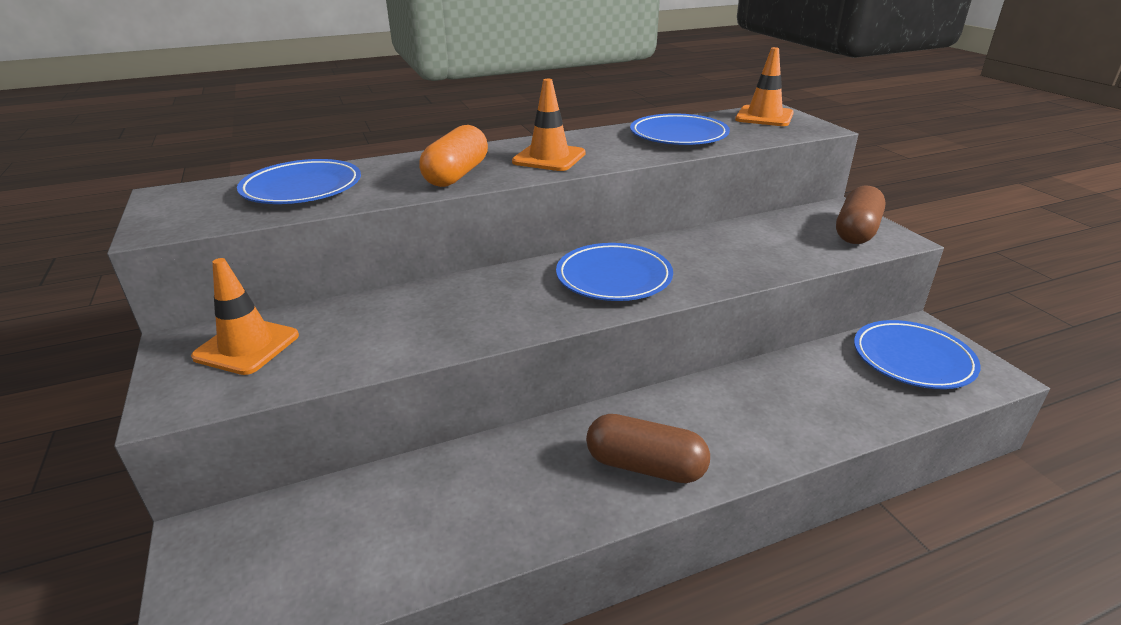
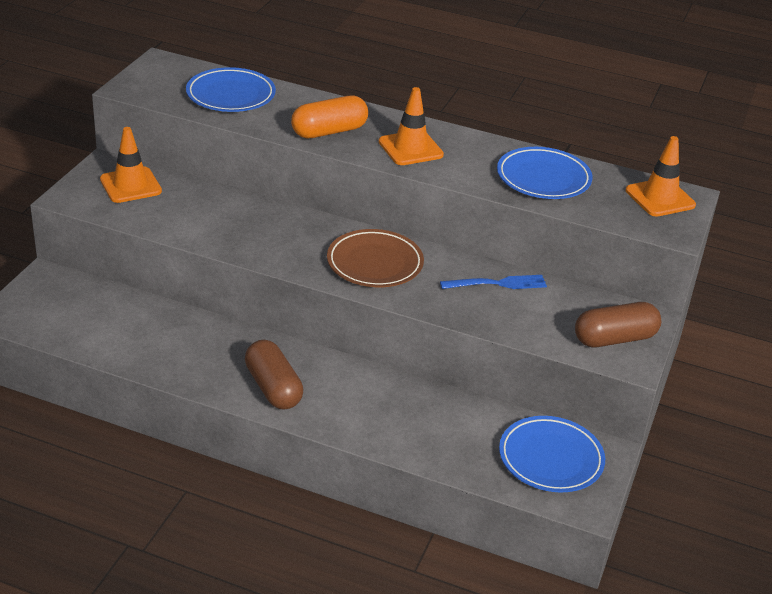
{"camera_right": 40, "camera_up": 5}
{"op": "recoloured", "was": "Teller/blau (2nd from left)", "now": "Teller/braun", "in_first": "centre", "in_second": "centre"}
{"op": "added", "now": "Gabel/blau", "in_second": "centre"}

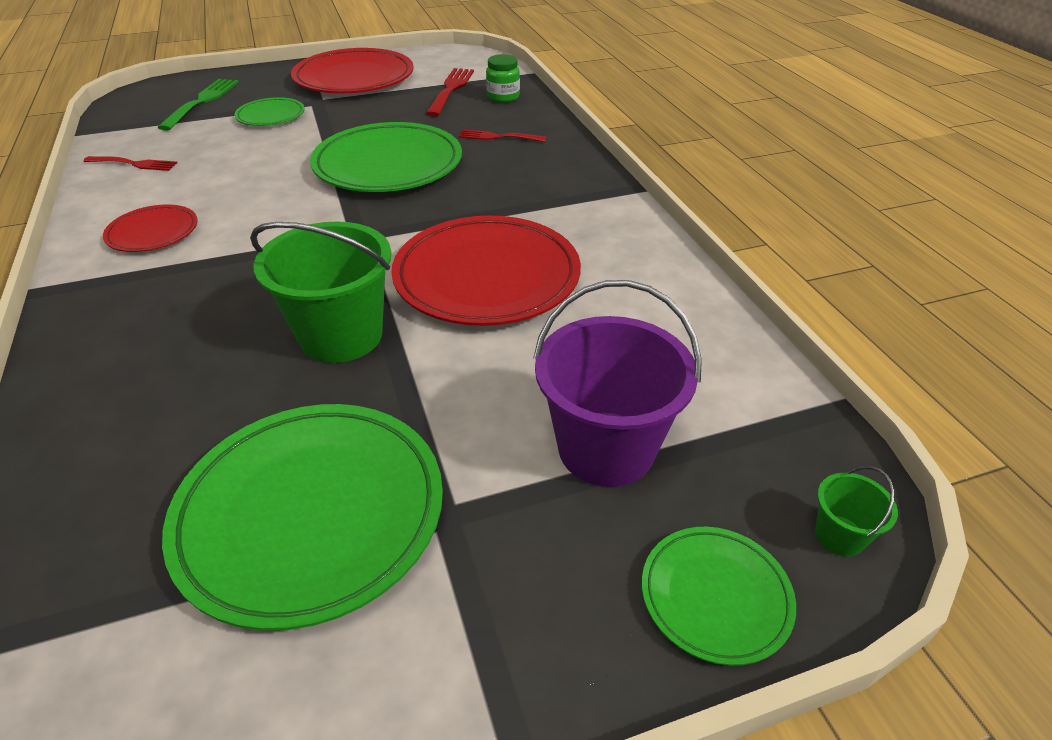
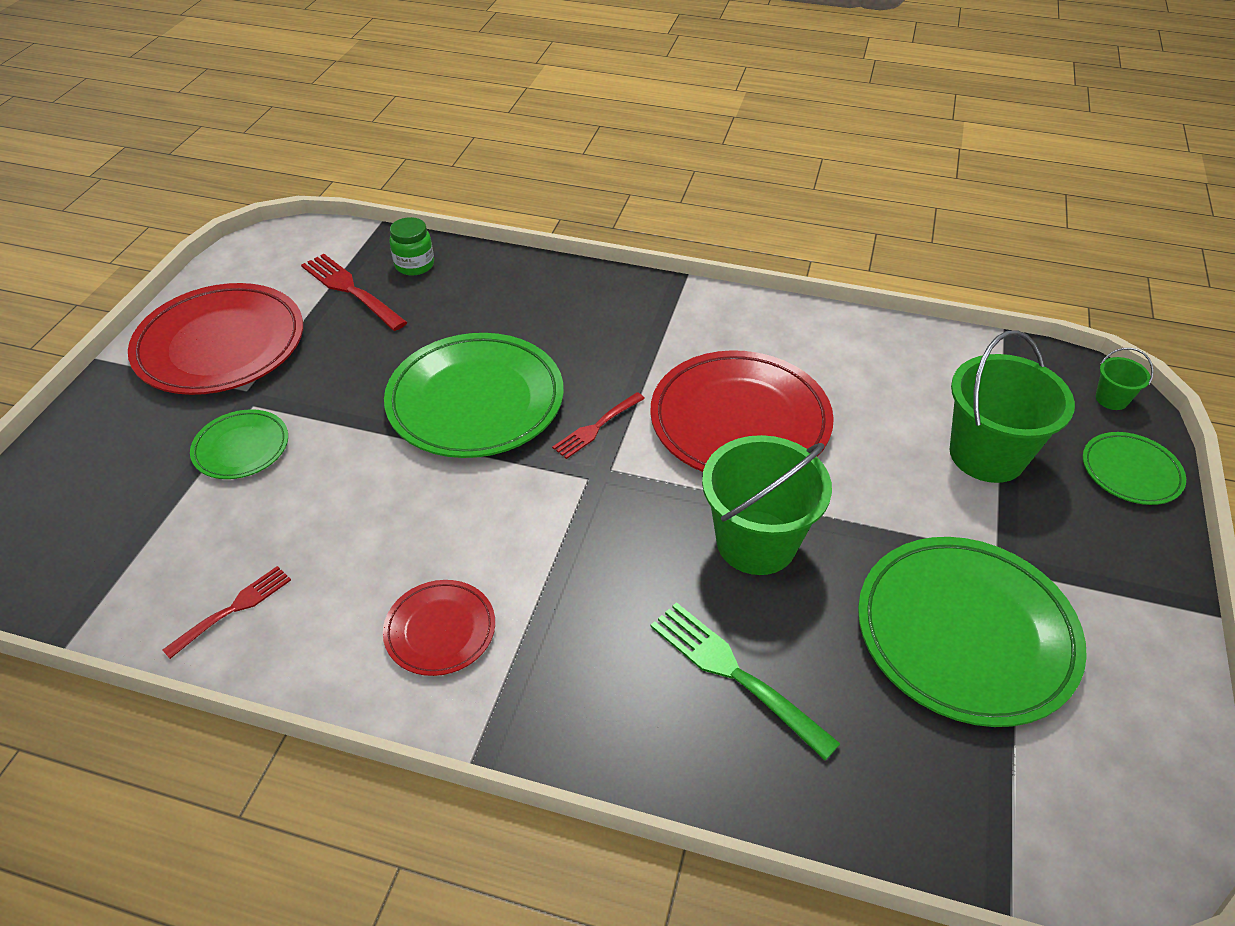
{"camera_right": -55, "camera_up": 5}
{"op": "moved", "was": "Gabel/rot (3rd from left)", "in_first": "top centre", "in_second": "centre"}
{"op": "moved", "was": "Gabel/grün", "in_first": "top left", "in_second": "bottom centre"}
{"op": "recoloured", "was": "Eimer/lila", "now": "Eimer/grün (2nd from left)", "in_first": "centre", "in_second": "middle right"}

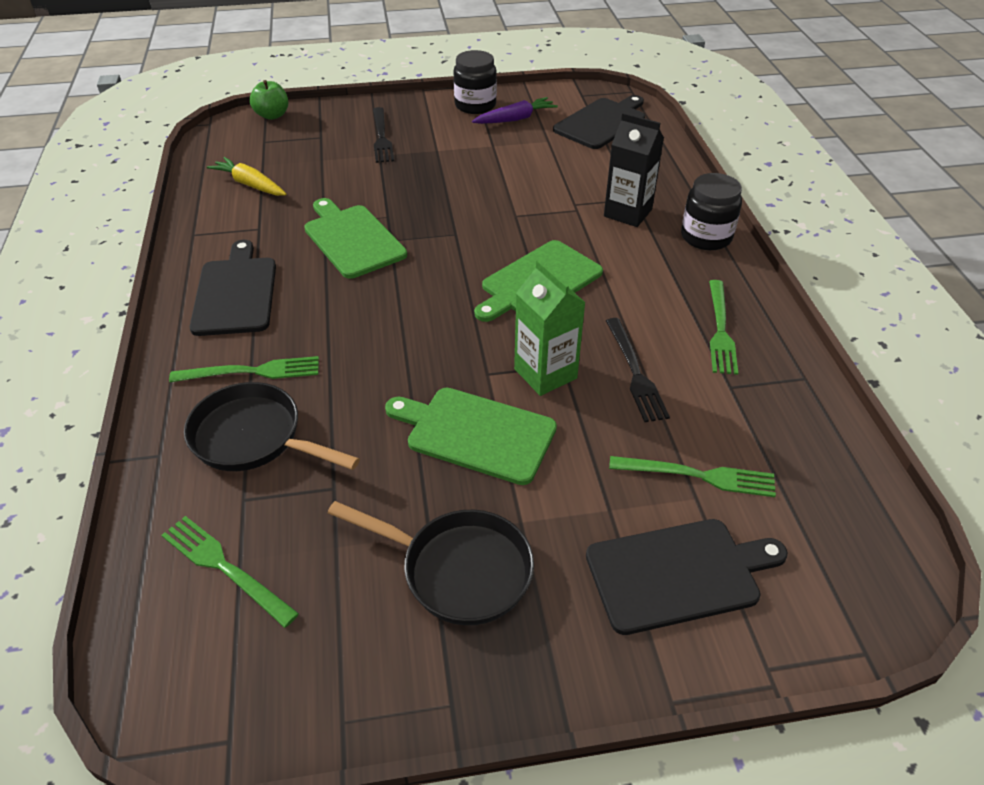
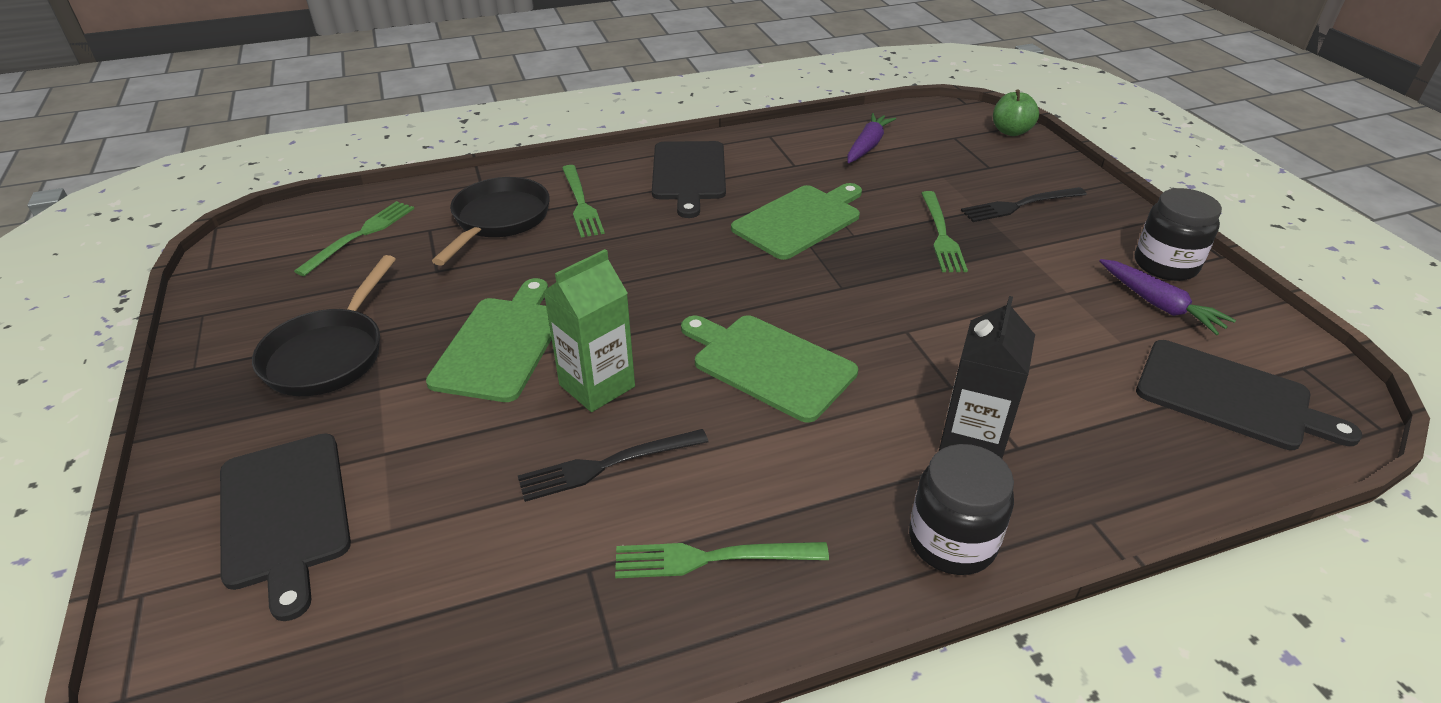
{"camera_right": 80, "camera_up": -5}
{"op": "turned", "was": "Schneidebrett/schwarz (1st from left in the first image)", "in_first": "middle left", "in_second": "top centre", "clockwise": 105}
{"op": "recoloured", "was": "Karotte/gelb", "now": "Karotte/lila (1st from left)", "in_first": "top left", "in_second": "top centre"}
{"op": "moved", "was": "Gabel/grün (3rd from left in the first image)", "now": "Gabel/grün (4th from left)", "in_first": "middle right", "in_second": "top centre"}

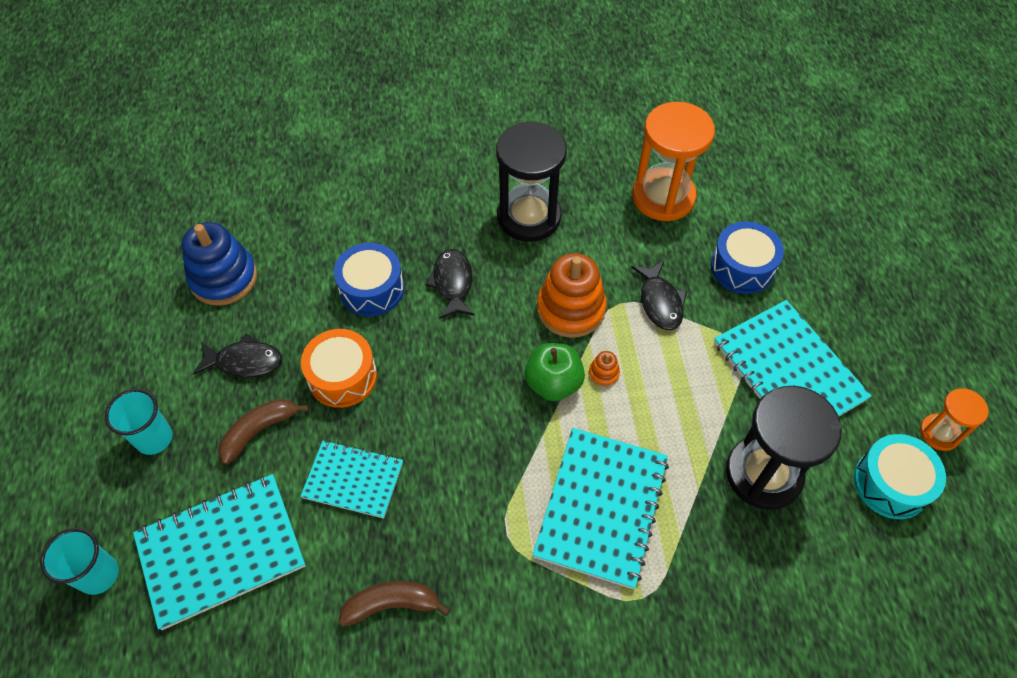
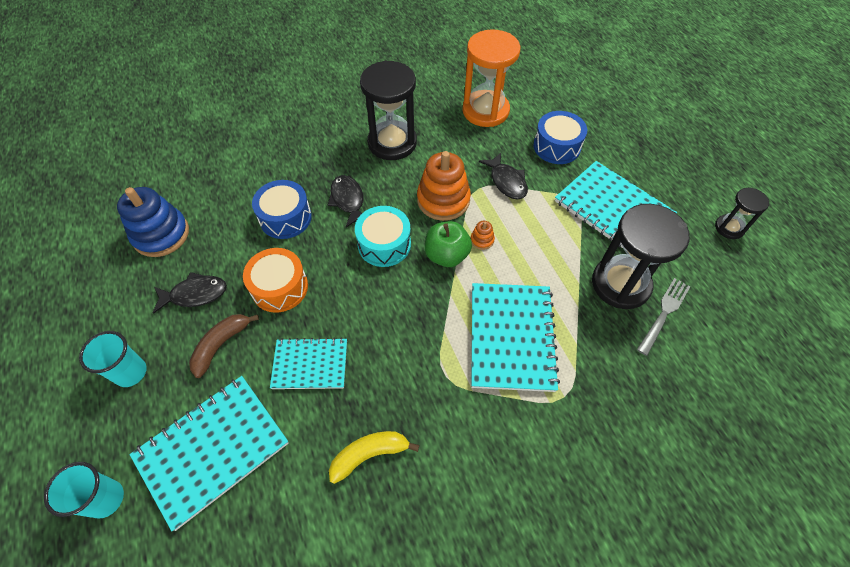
{"camera_right": -15, "camera_up": 0}
{"op": "recoloured", "was": "Banane/braun (2nd from left)", "now": "Banane/gelb", "in_first": "bottom centre", "in_second": "bottom centre"}
{"op": "moved", "was": "Trommel/türkis", "in_first": "bottom right", "in_second": "centre"}
{"op": "added", "now": "Gabel/grau", "in_second": "middle right"}
{"op": "recoloured", "was": "Sanduhr/orange (2nd from left)", "now": "Sanduhr/schwarz (3rd from left)", "in_first": "middle right", "in_second": "middle right"}

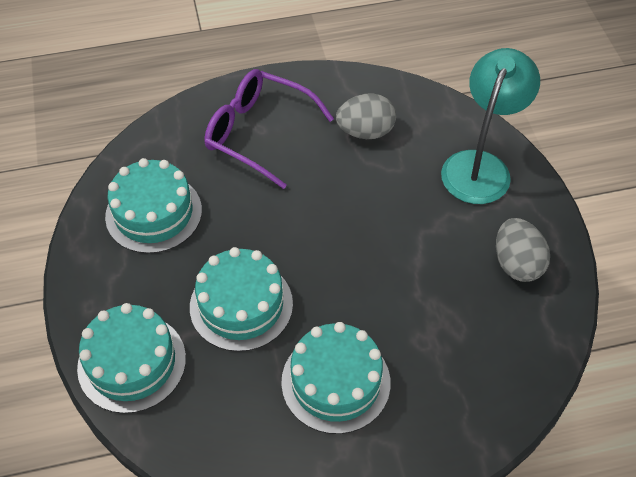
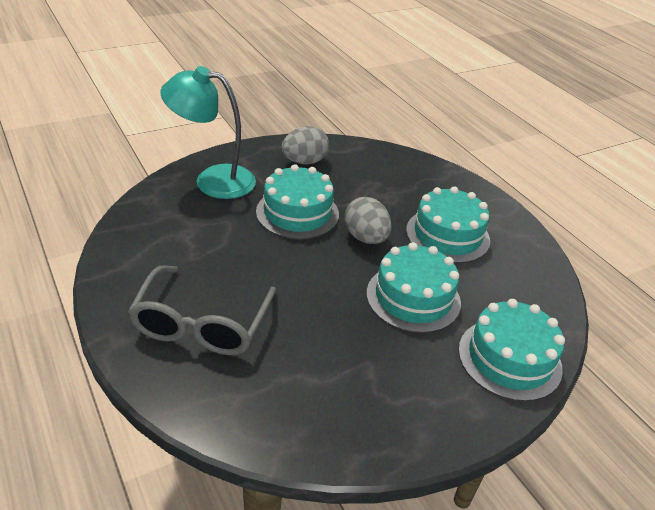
{"camera_right": -110, "camera_up": -15}
{"op": "recoloured", "was": "Brille/lila", "now": "Brille/grau", "in_first": "top centre", "in_second": "middle left"}
{"op": "moved", "was": "Kuchen/türkis (2nd from left in the first image)", "now": "Kuchen/türkis (1st from left)", "in_first": "middle left", "in_second": "centre"}
{"op": "moved", "was": "Ei/grau (1st from left in the first image)", "now": "Ei/grau (2nd from left)", "in_first": "top centre", "in_second": "centre"}

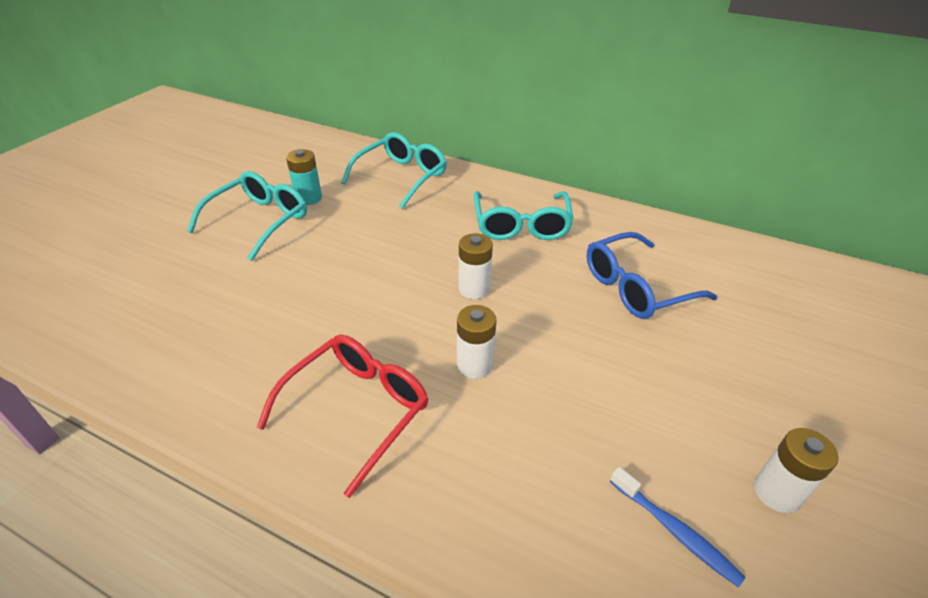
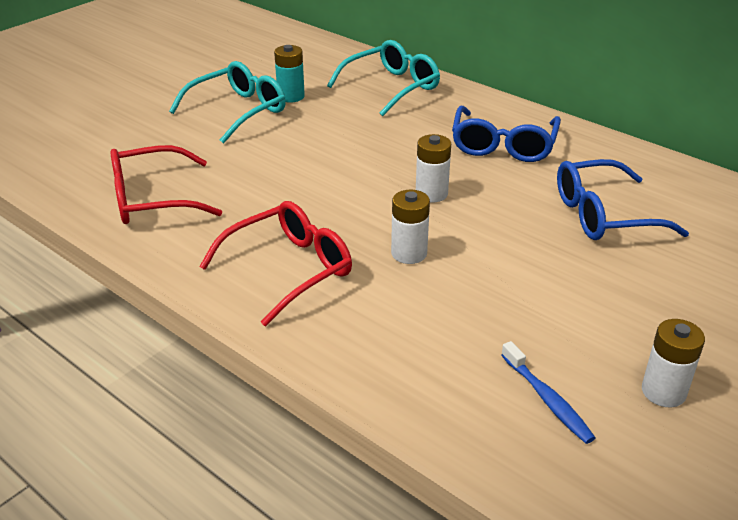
{"camera_right": 15, "camera_up": -5}
{"op": "added", "now": "Brille/rot (1st from left)", "in_second": "middle left"}
{"op": "recoloured", "was": "Brille/türkis (3rd from left)", "now": "Brille/blau (1st from left)", "in_first": "centre", "in_second": "top right"}

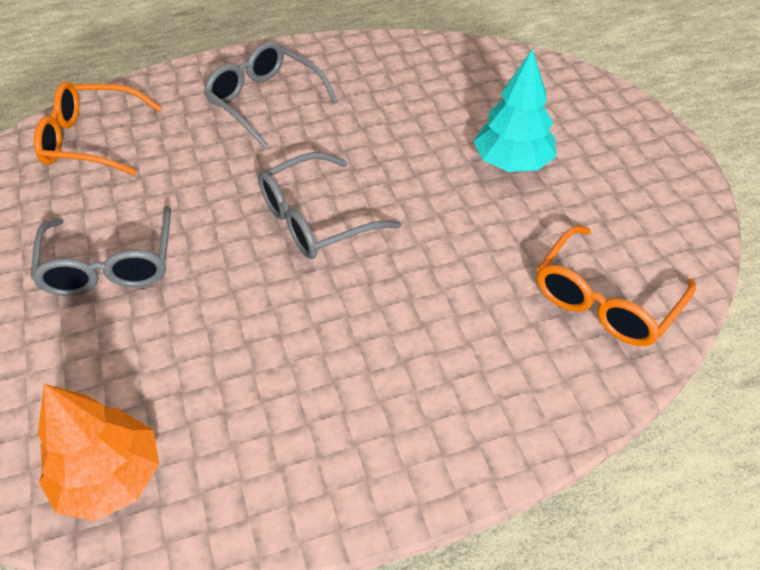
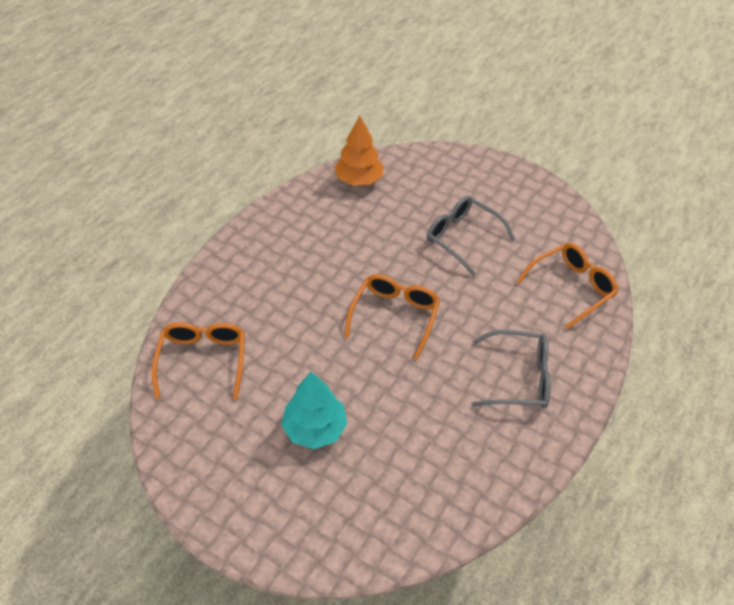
{"camera_right": 140, "camera_up": 0}
{"op": "recoloured", "was": "Brille/grau (3rd from left)", "now": "Brille/orange (2nd from left)", "in_first": "centre", "in_second": "centre"}

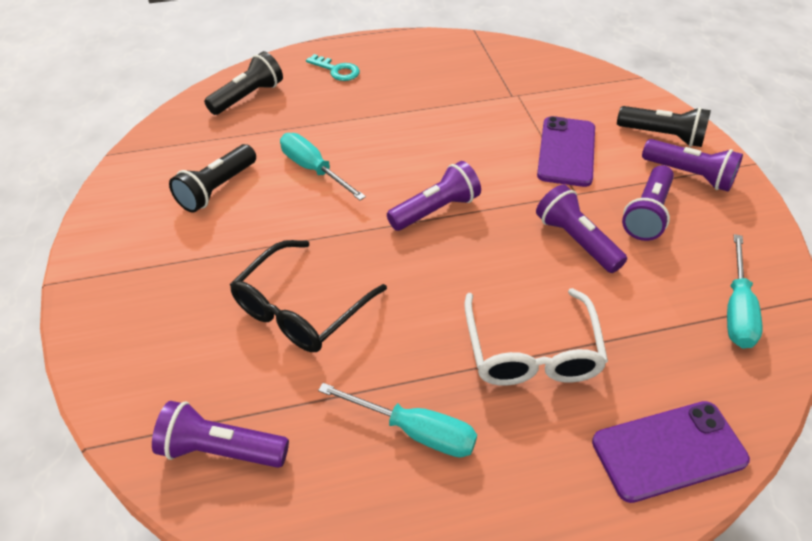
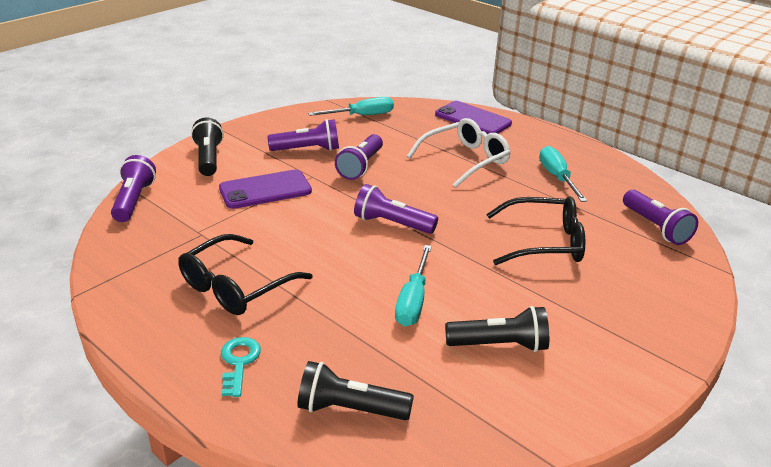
{"camera_right": -125, "camera_up": -15}
{"op": "moved", "was": "Taschenlampe/lila (5th from left in the first image)", "now": "Taschenlampe/lila (1st from left)", "in_first": "top right", "in_second": "middle left"}
{"op": "added", "now": "Brille/schwarz (1st from left)", "in_second": "middle left"}

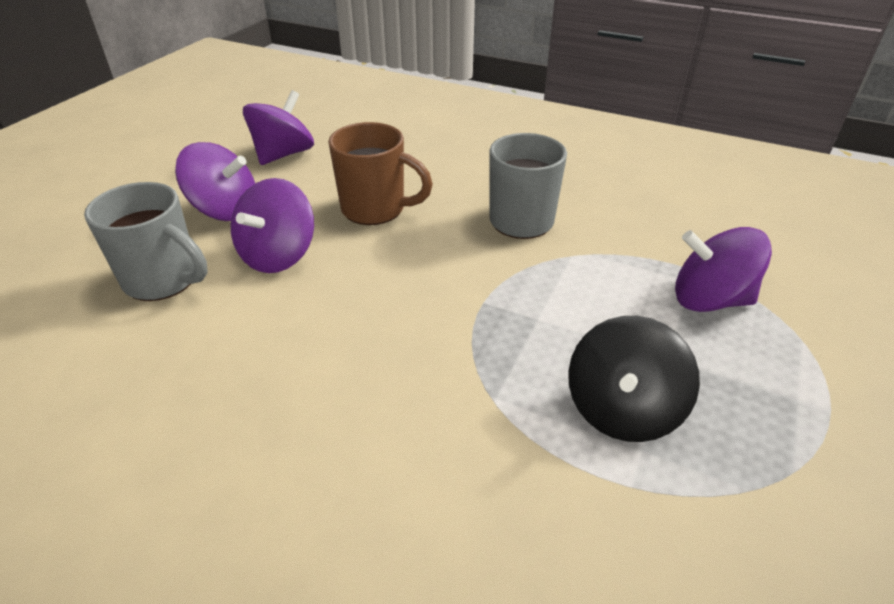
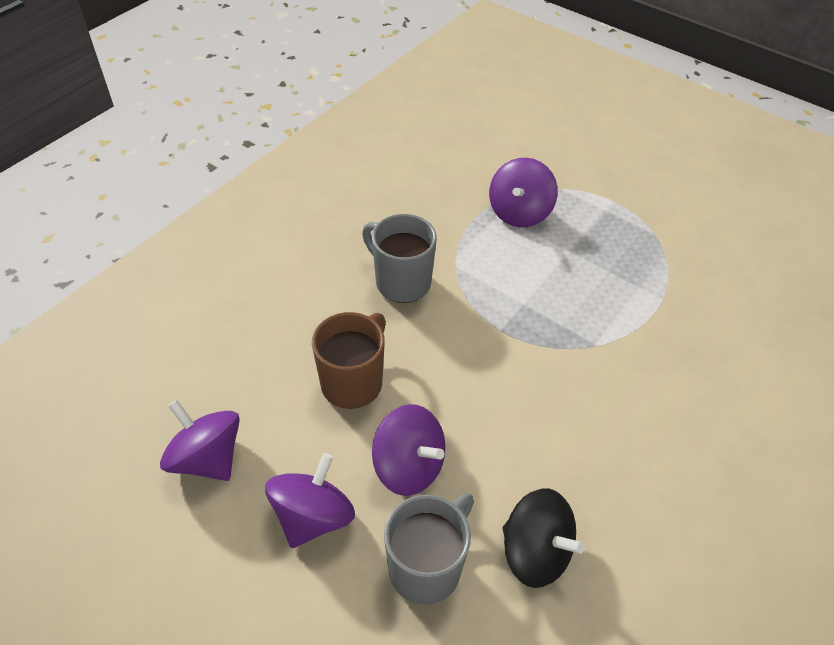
{"camera_right": -80, "camera_up": 10}
{"op": "moved", "was": "Kreisel/schwarz", "in_first": "middle right", "in_second": "bottom centre"}

